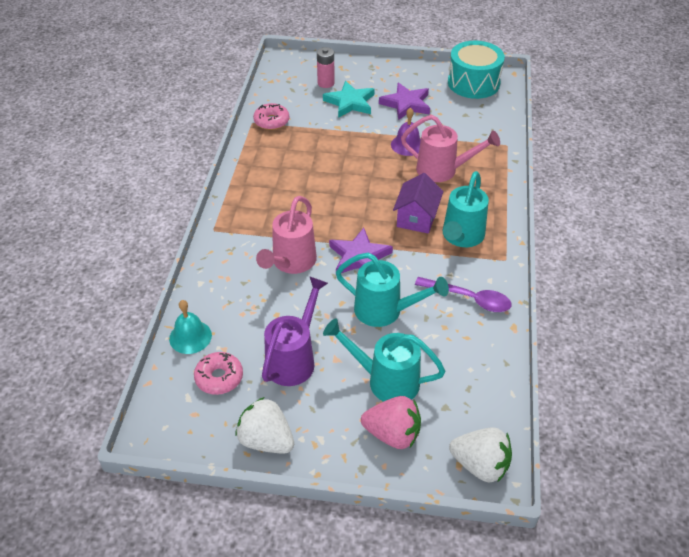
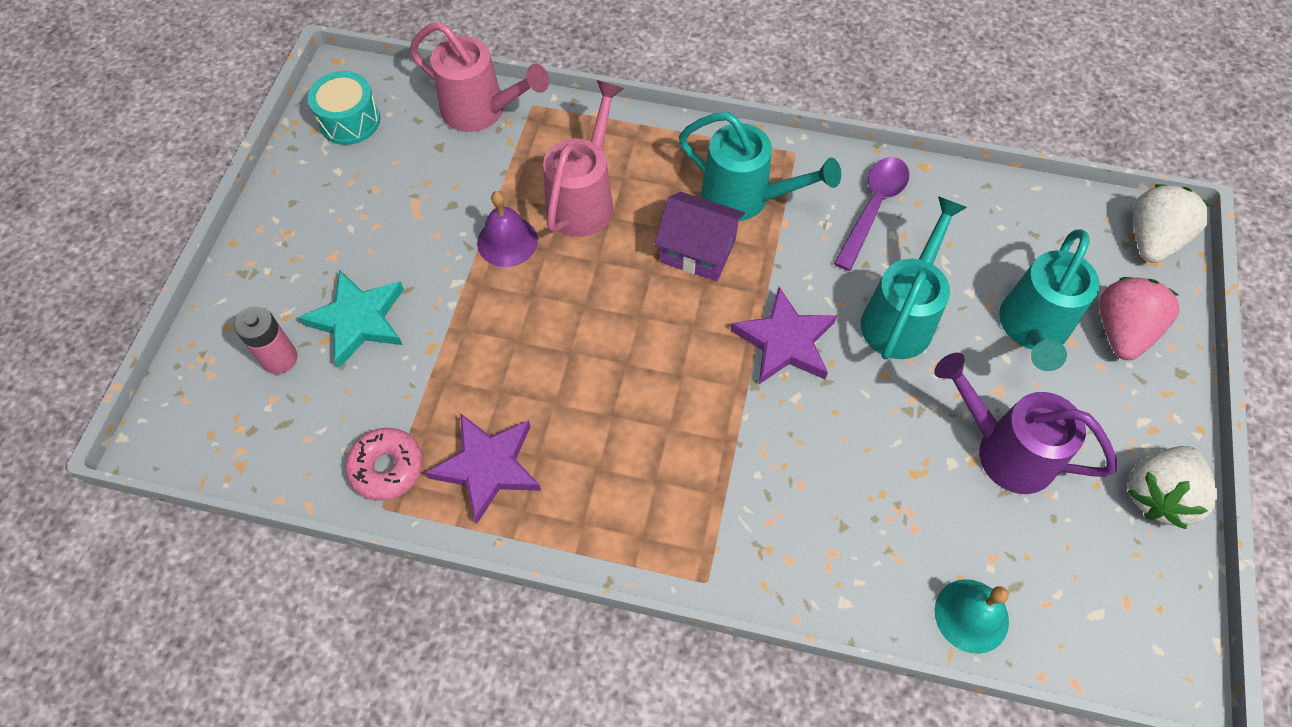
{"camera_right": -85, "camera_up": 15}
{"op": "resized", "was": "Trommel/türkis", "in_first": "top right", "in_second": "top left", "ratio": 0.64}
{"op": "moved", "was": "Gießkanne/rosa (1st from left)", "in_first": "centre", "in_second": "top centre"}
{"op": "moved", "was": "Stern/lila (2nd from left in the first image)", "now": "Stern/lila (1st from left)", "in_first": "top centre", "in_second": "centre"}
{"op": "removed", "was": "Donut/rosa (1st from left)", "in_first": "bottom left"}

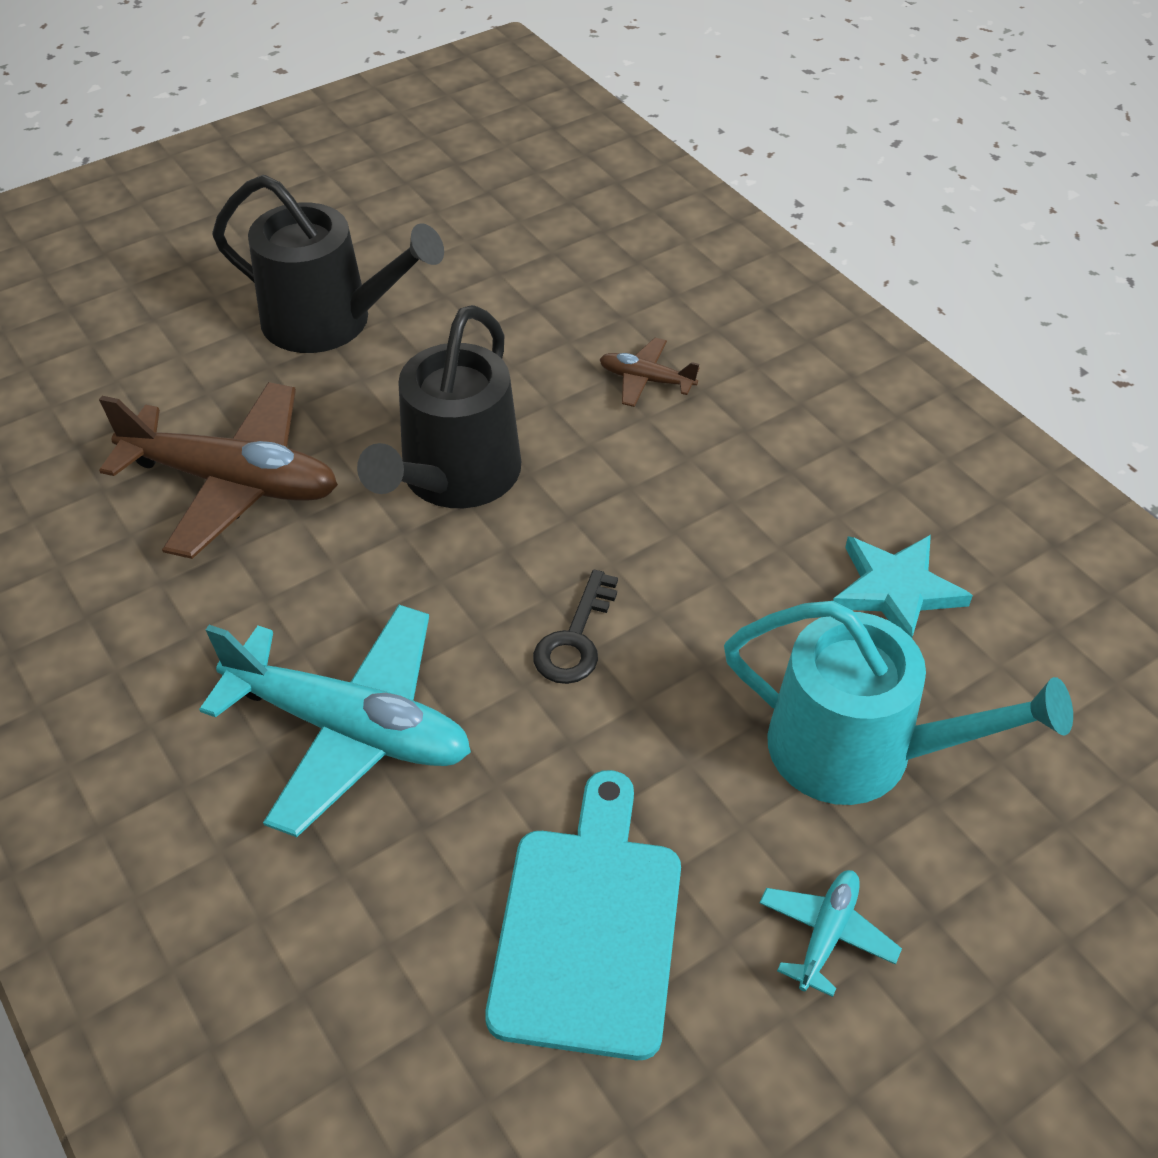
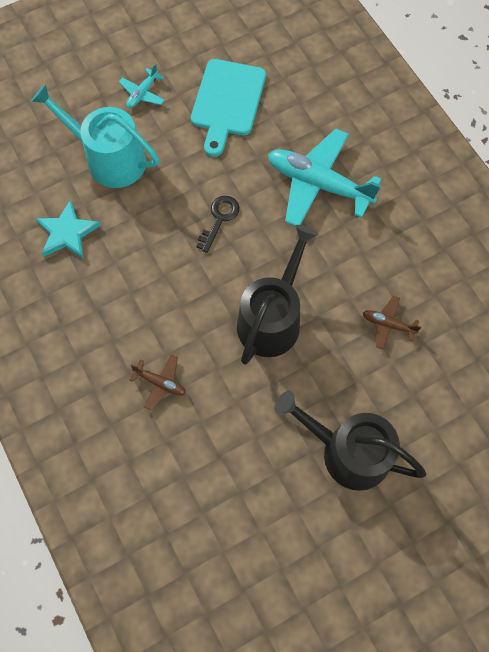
{"camera_right": -175, "camera_up": 20}
{"op": "resized", "was": "Flugzeug/braun (1st from left in the first image)", "in_first": "middle left", "in_second": "middle right", "ratio": 0.46}

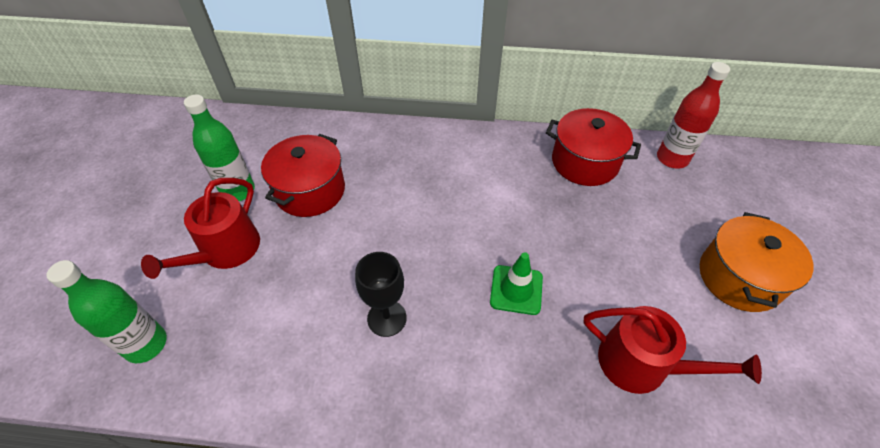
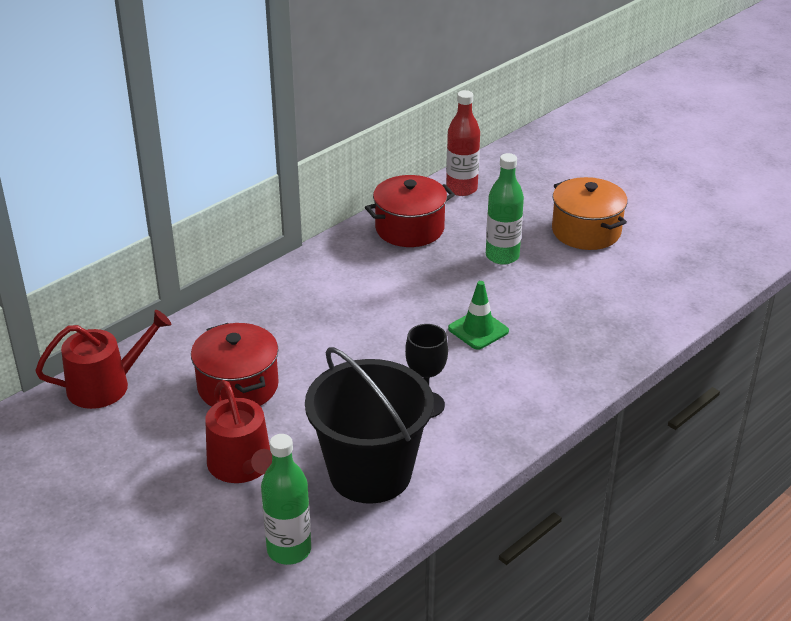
{"camera_right": -50, "camera_up": -15}
{"op": "moved", "was": "Gießkanne/rot (2nd from left in the first image)", "now": "Gießkanne/rot (1st from left)", "in_first": "bottom right", "in_second": "middle left"}
{"op": "added", "now": "Eimer/schwarz", "in_second": "bottom centre"}
{"op": "moved", "was": "Flasche/grün (2nd from left)", "in_first": "top left", "in_second": "centre"}

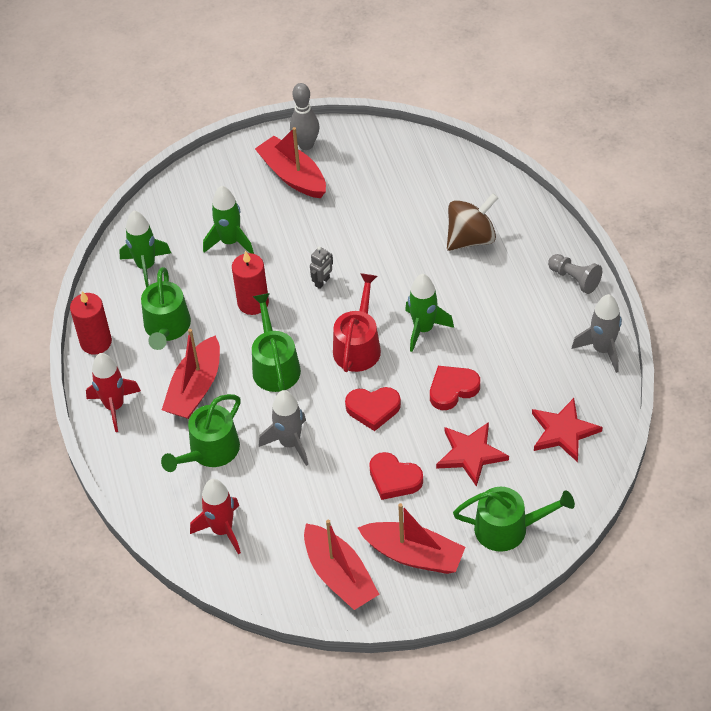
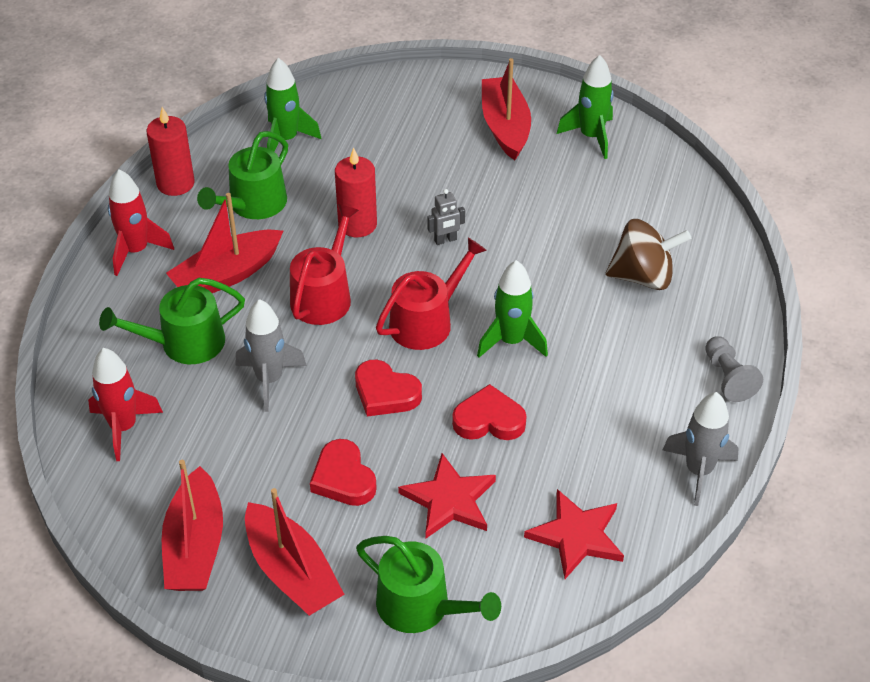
{"camera_right": 30, "camera_up": -5}
{"op": "recoloured", "was": "Gießkanne/grün (3rd from left)", "now": "Gießkanne/rot (1st from left)", "in_first": "centre", "in_second": "centre"}
{"op": "moved", "was": "Rakete/grün (2nd from left in the first image)", "now": "Rakete/grün (3rd from left)", "in_first": "top left", "in_second": "top right"}
{"op": "removed", "was": "Bowlingkegel/grau", "in_first": "top centre"}

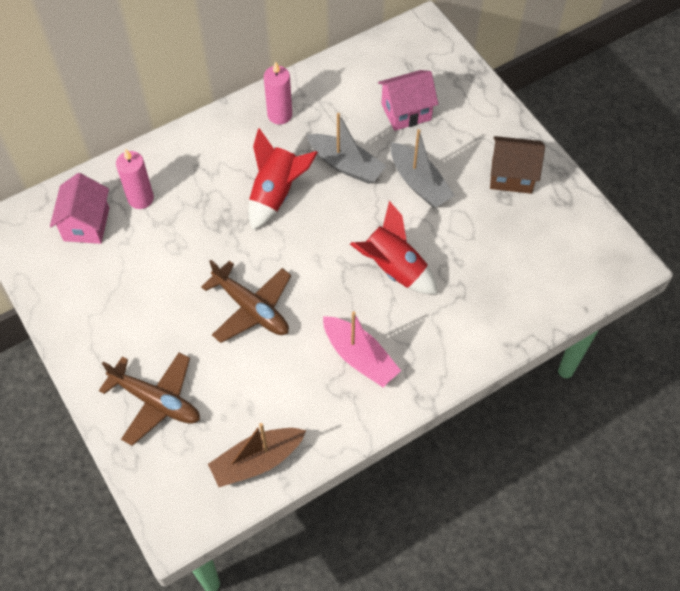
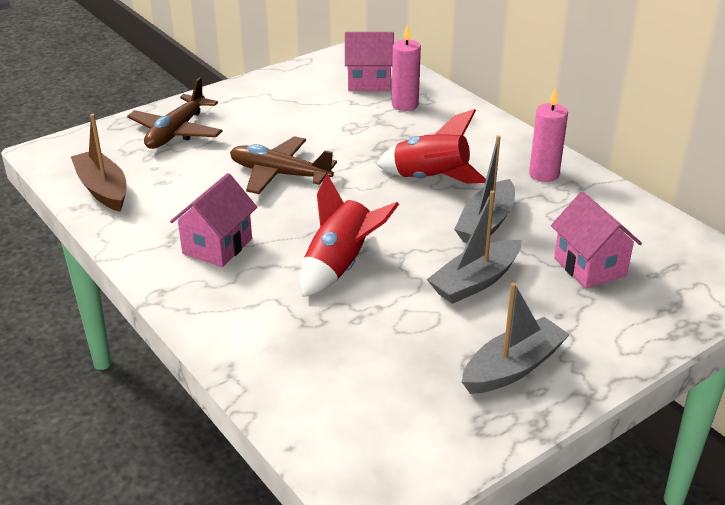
{"camera_right": 85, "camera_up": -25}
{"op": "replaced", "was": "Boot/rosa", "now": "Haus/rosa (1st from left)", "in_first": "centre", "in_second": "middle left"}
{"op": "turned", "was": "Flugzeug/braun (2nd from left)", "in_first": "centre", "in_second": "top centre", "clockwise": 75}
{"op": "replaced", "was": "Haus/braun", "now": "Boot/grau (3rd from left)", "in_first": "top right", "in_second": "bottom right"}

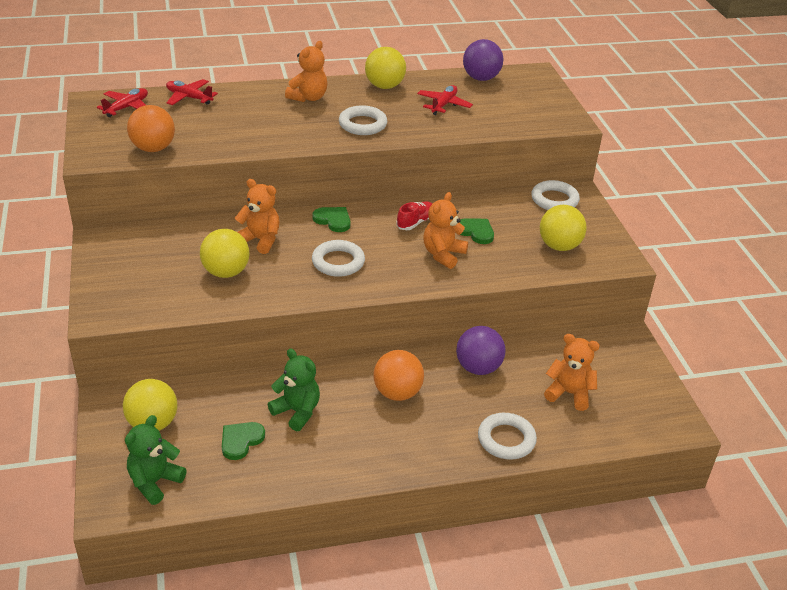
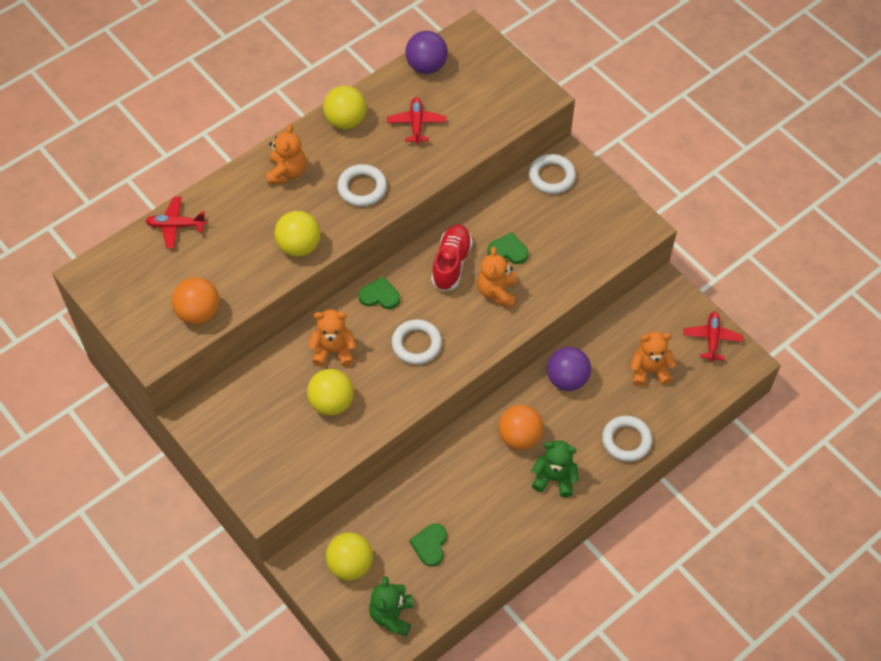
{"camera_right": -25, "camera_up": 20}
{"op": "moved", "was": "Ball/gelb (4th from left in the first image)", "now": "Ball/gelb (1st from left)", "in_first": "middle right", "in_second": "centre"}
{"op": "resized", "was": "Schuh/rot", "in_first": "centre", "in_second": "centre", "ratio": 1.55}
{"op": "moved", "was": "Teddybär/grün (2nd from left)", "in_first": "centre", "in_second": "bottom centre"}
{"op": "moved", "was": "Flugzeug/rot (1st from left in the first image)", "now": "Flugzeug/rot (3rd from left)", "in_first": "top left", "in_second": "middle right"}

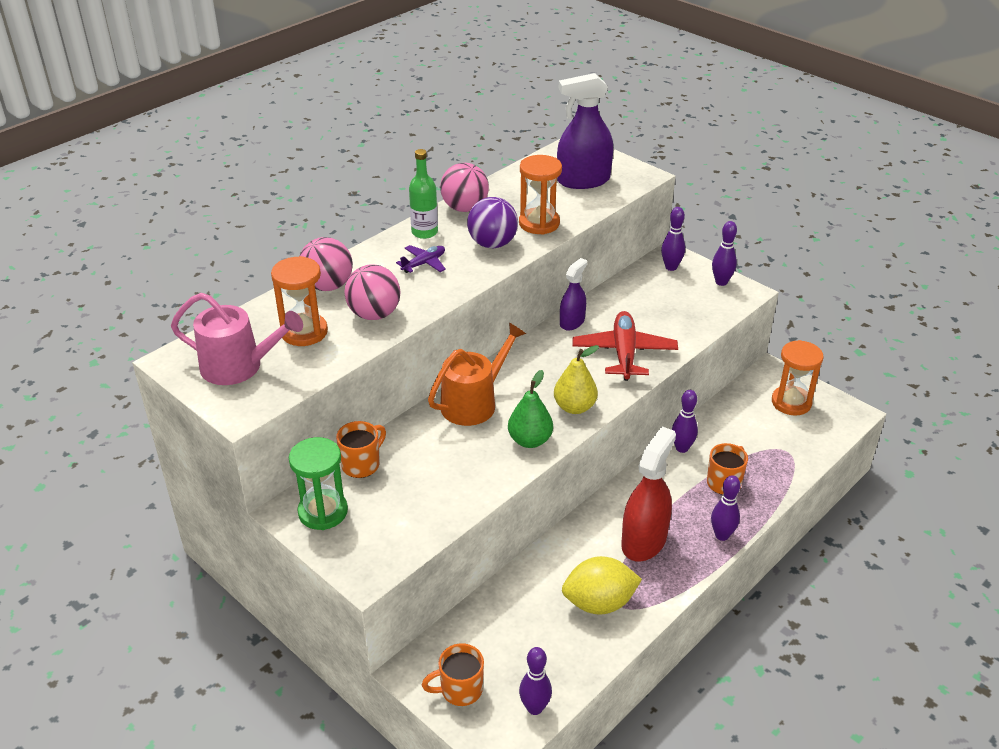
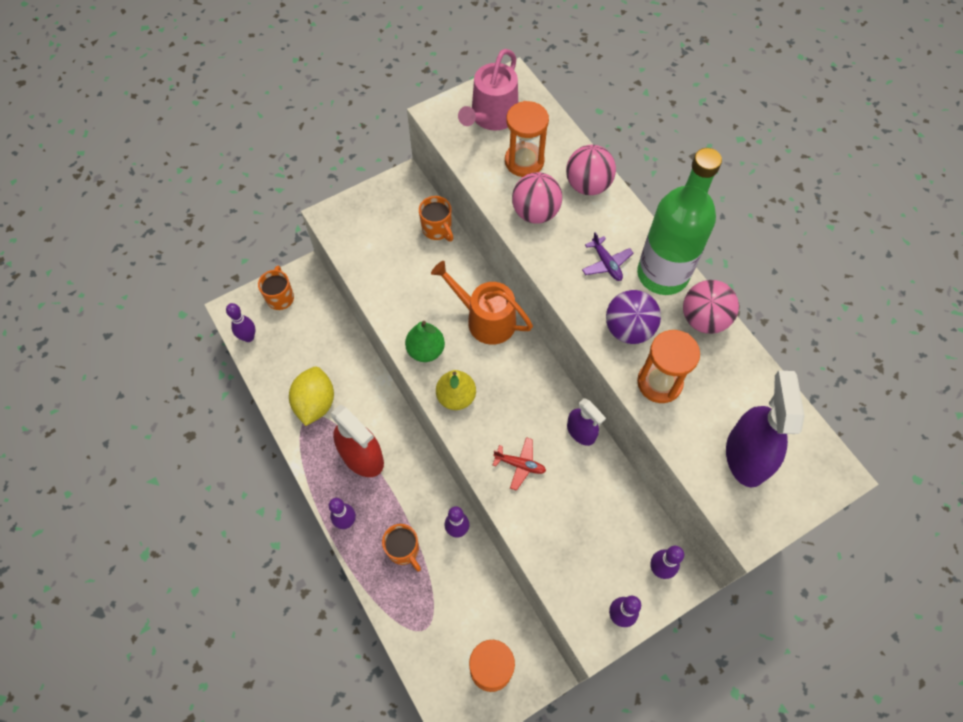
{"camera_right": 105, "camera_up": 25}
{"op": "turned", "was": "Gießkanne/orange", "in_first": "centre", "in_second": "centre", "clockwise": 150}
{"op": "resized", "was": "Flugzeug/rot", "in_first": "centre", "in_second": "centre", "ratio": 0.53}
{"op": "resized", "was": "Flasche/grün", "in_first": "top centre", "in_second": "top right", "ratio": 1.93}
{"op": "removed", "was": "Sanduhr/grün", "in_first": "middle left"}

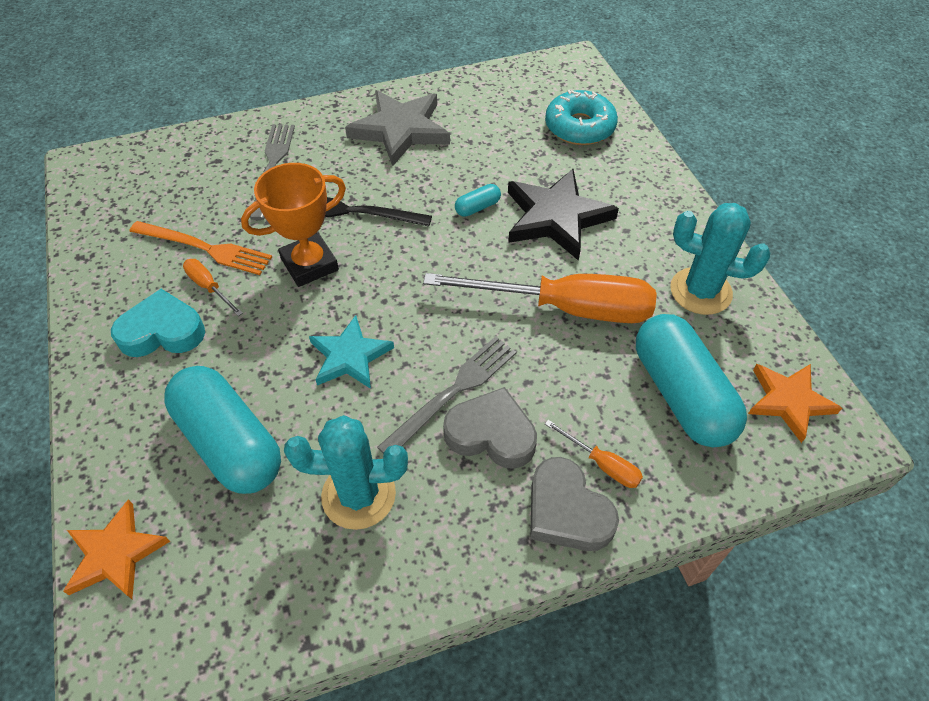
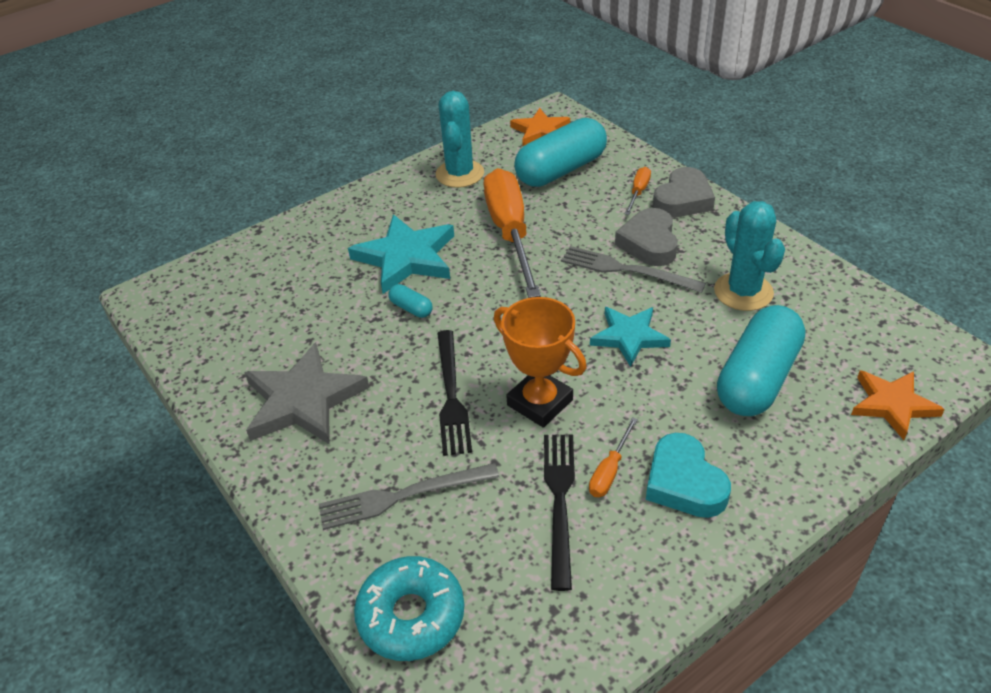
{"camera_right": -105, "camera_up": -10}
{"op": "recoloured", "was": "Stern/schwarz", "now": "Stern/türkis (1st from left)", "in_first": "top centre", "in_second": "centre"}
{"op": "moved", "was": "Donut/türkis", "in_first": "top centre", "in_second": "bottom centre"}
{"op": "recoloured", "was": "Gabel/orange", "now": "Gabel/schwarz (2nd from left)", "in_first": "middle left", "in_second": "bottom centre"}

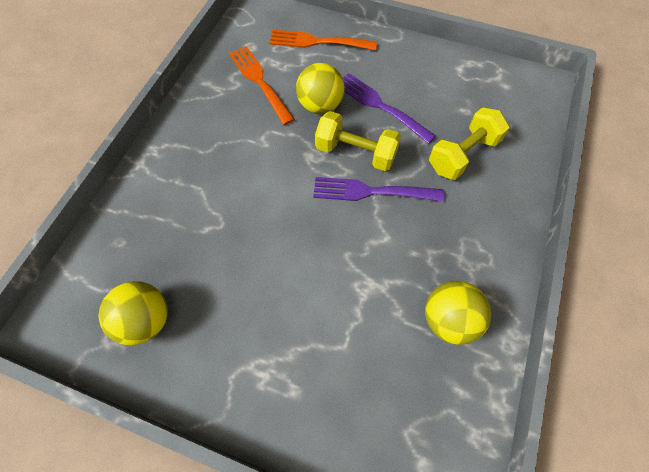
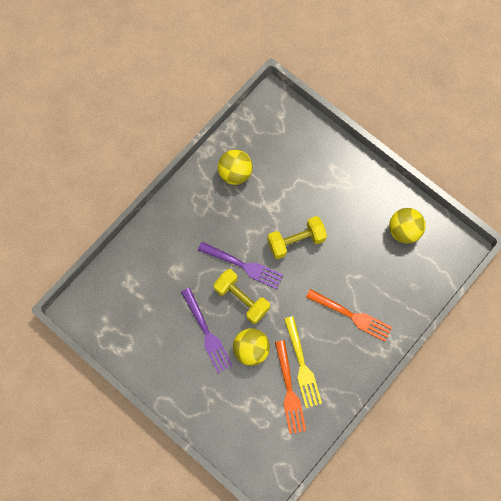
{"camera_right": -160, "camera_up": 10}
{"op": "moved", "was": "Hantel/gelb (2nd from left)", "in_first": "top right", "in_second": "centre"}
{"op": "added", "now": "Gabel/gelb", "in_second": "bottom centre"}
{"op": "moved", "was": "Gabel/orange (2nd from left)", "in_first": "top centre", "in_second": "middle right"}

